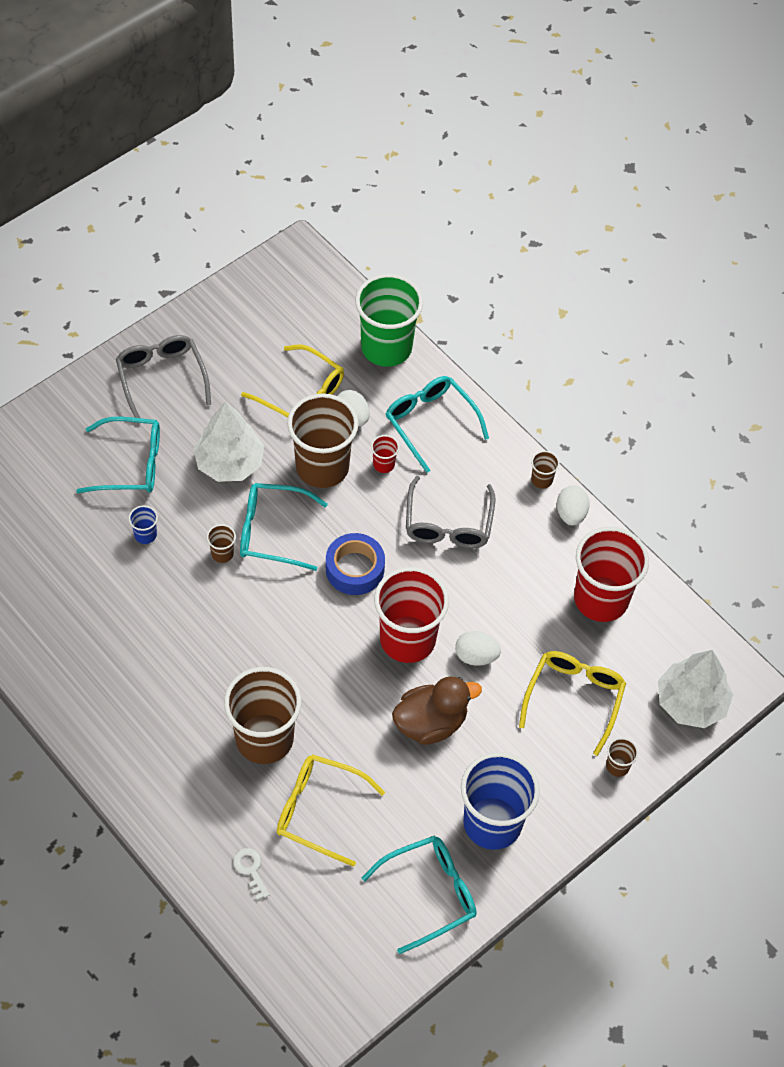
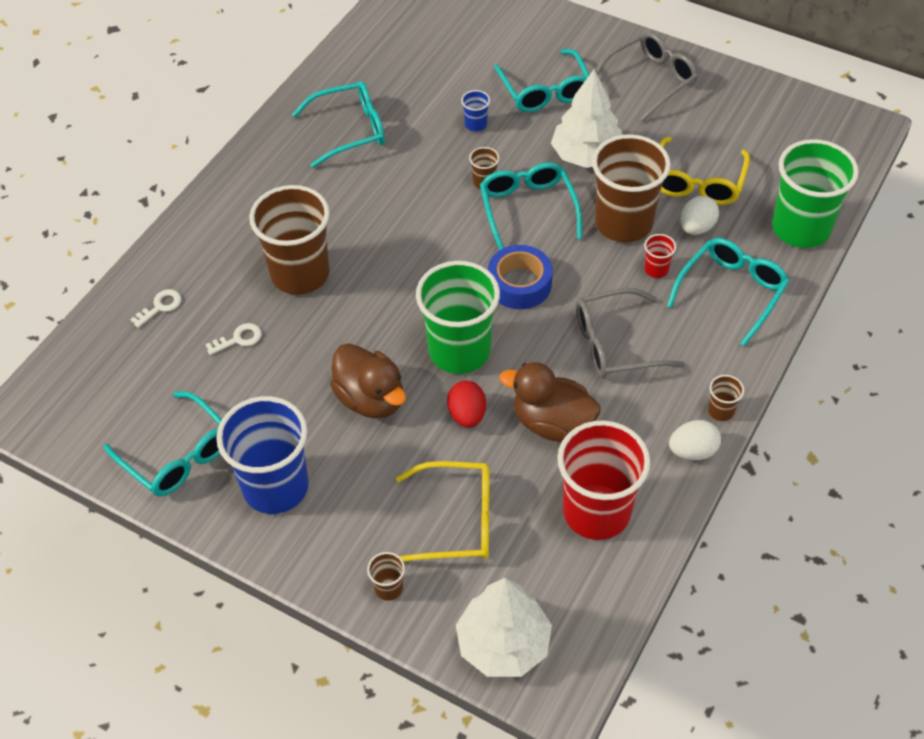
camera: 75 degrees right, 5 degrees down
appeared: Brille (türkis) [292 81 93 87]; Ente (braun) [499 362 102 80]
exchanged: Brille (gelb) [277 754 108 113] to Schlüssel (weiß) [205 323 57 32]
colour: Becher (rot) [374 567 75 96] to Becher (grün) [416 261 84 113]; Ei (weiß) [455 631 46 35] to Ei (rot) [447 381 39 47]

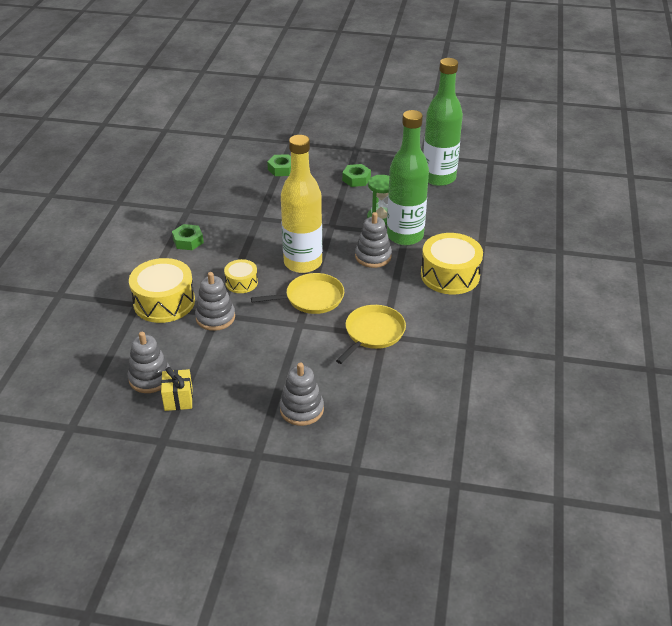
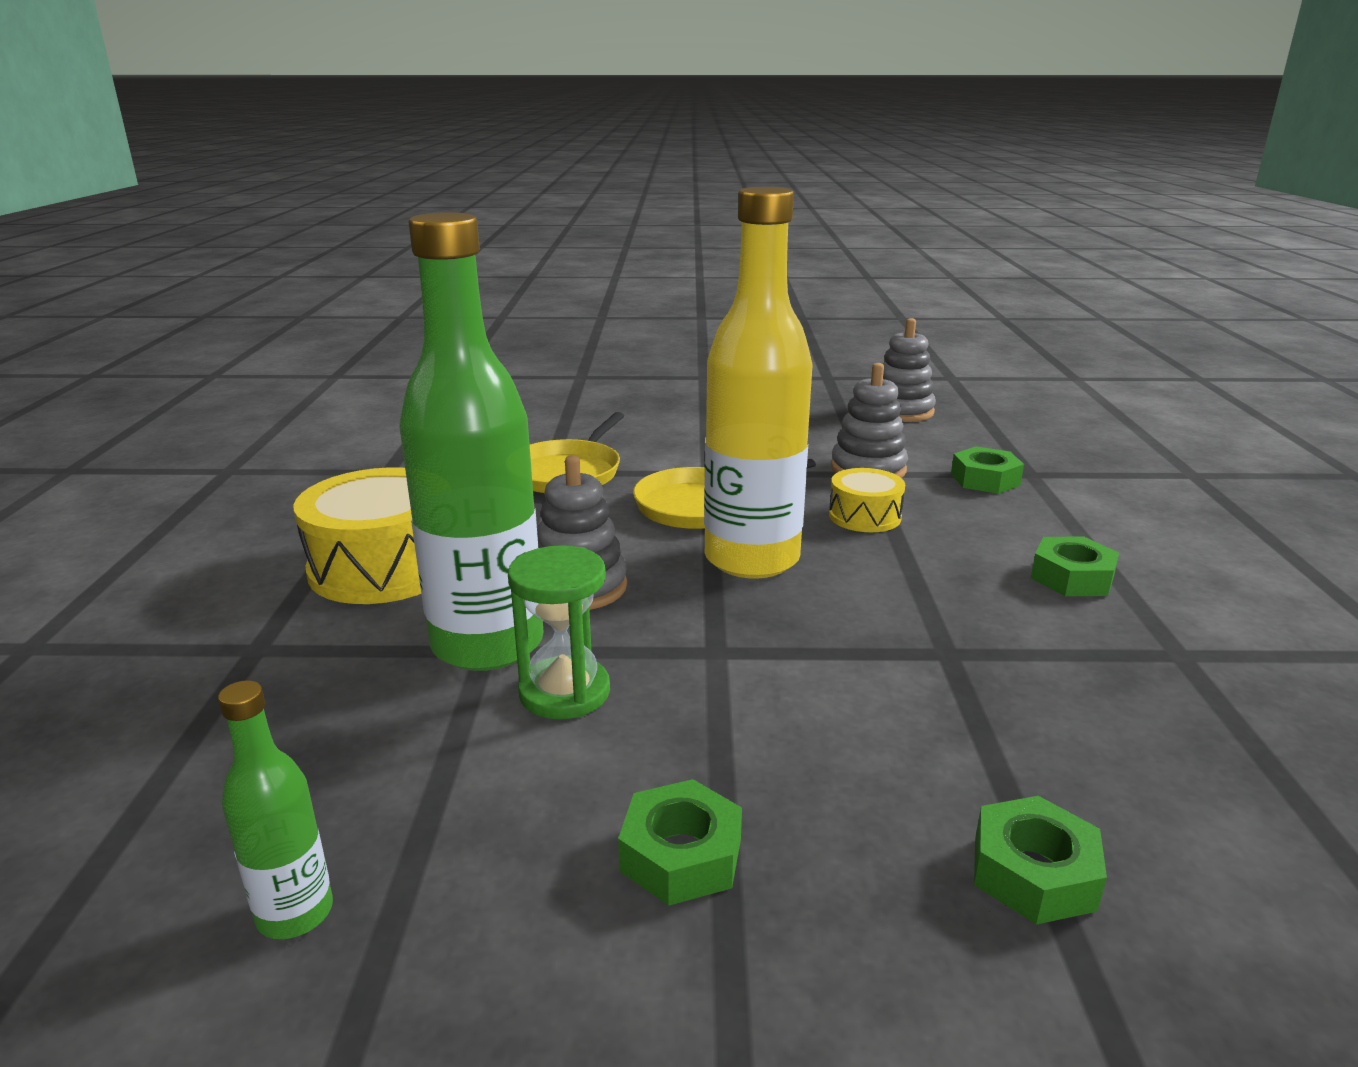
camera: 170 degrees right, 15 degrees down
missing: Stapelspielzeug (grau) [280 363 44 63]; Geschenk (gelb) [161 367 32 44]
exchanged: Trommel (gelb) [129 258 66 65] to Sechskantmutter (grün) [951 447 73 47]
size: Flasche (grün) [423 58 40 128] = [218 680 115 259] x0.45

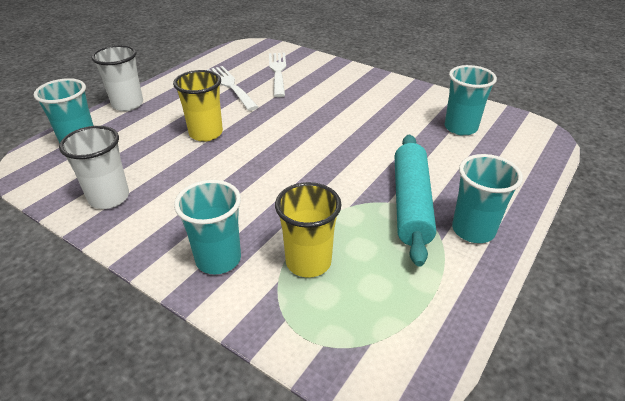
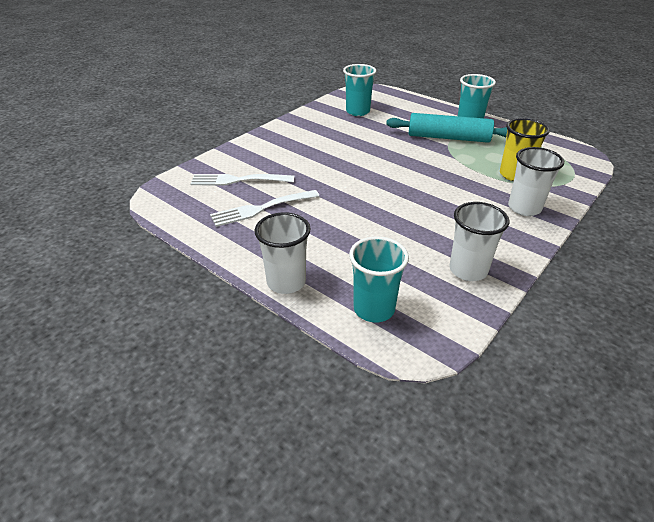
camera: 85 degrees left, 0 degrees up
missing: Becher (gelb) [173 70 50 72]
colour: Becher (türkis) [174 180 67 94] to Becher (weiß) [508 147 56 69]

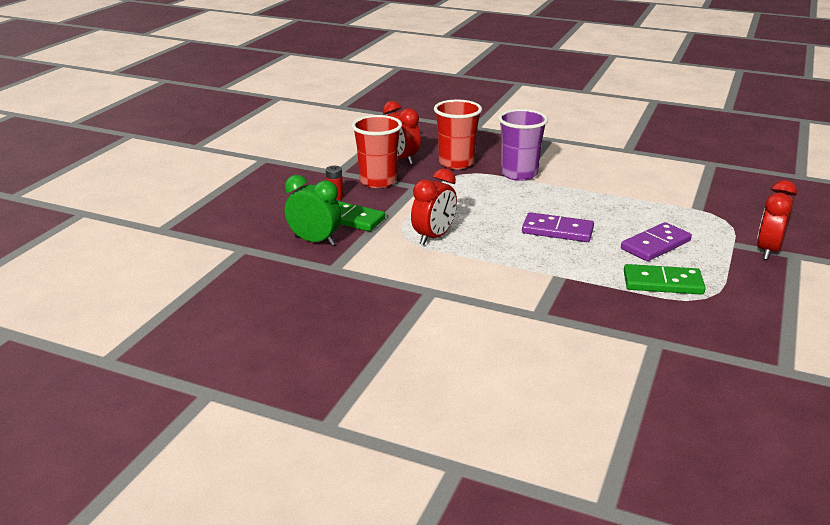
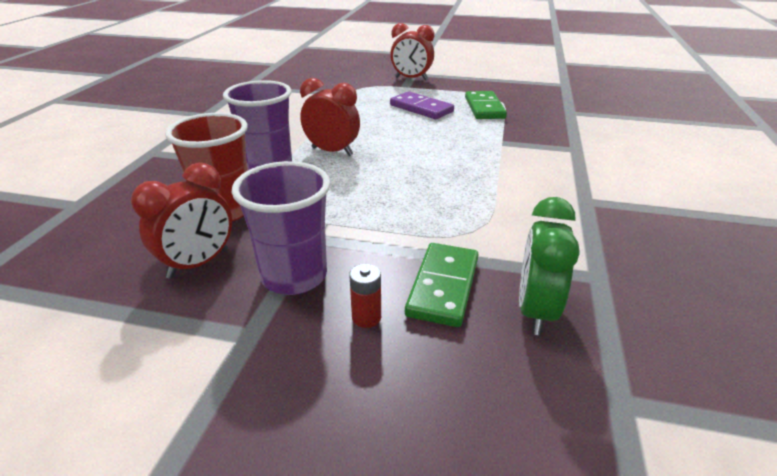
camera: 100 degrees left, 5 degrees up
missing: Dominostein (lila) [522 212 72 30]
relocated: Wecker (rot) [411 168 46 77] to [300 78 60 78]
colour: Becher (rot) [352 115 50 73] to Becher (lila) [232 161 99 134]

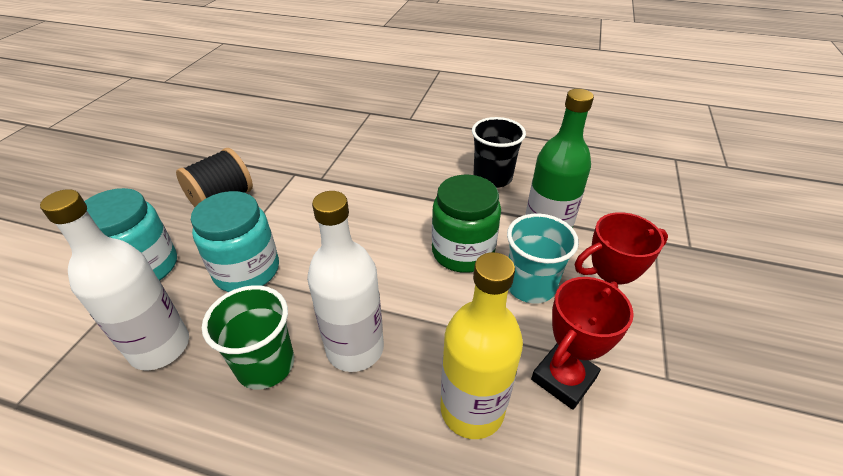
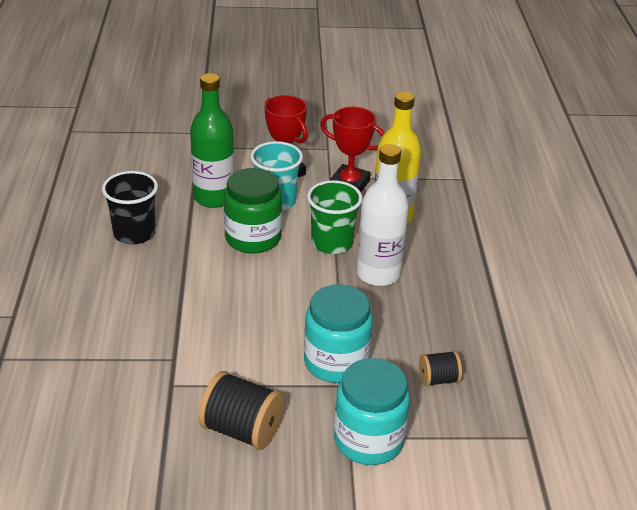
camera: 110 degrees left, 5 degrees down
relocated: Becher (grün) [202 285 92 105] to [307 180 55 74]
exchanged: Flasche (weiß) [40 189 149 181] to Garnrolle (schwarz) [419 351 43 35]

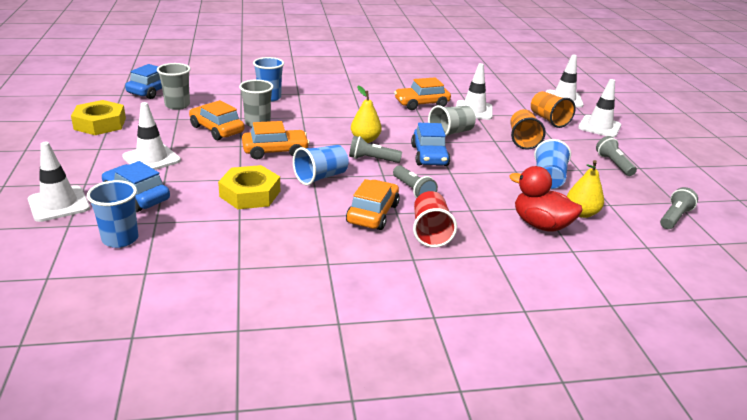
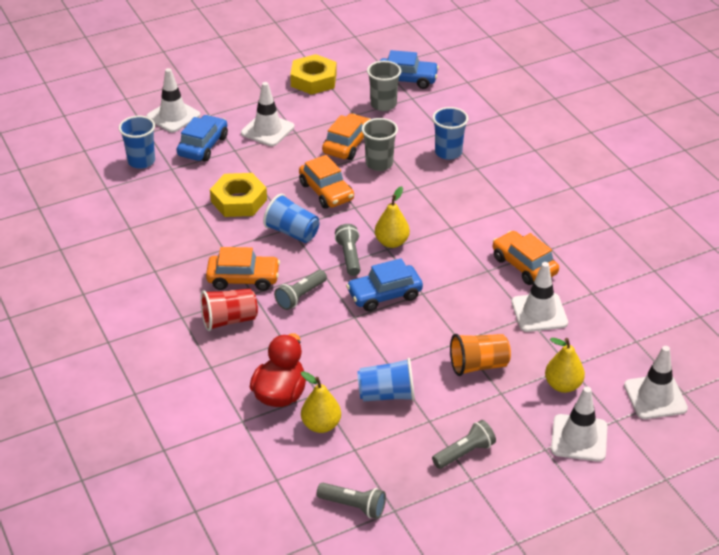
camera: 75 degrees right, 10 degrees up
missing: Becher (grau) [428 105 48 31]
exchanged: Becher (orange) [531 91 45 37] to Birne (gelb) [545 338 40 55]

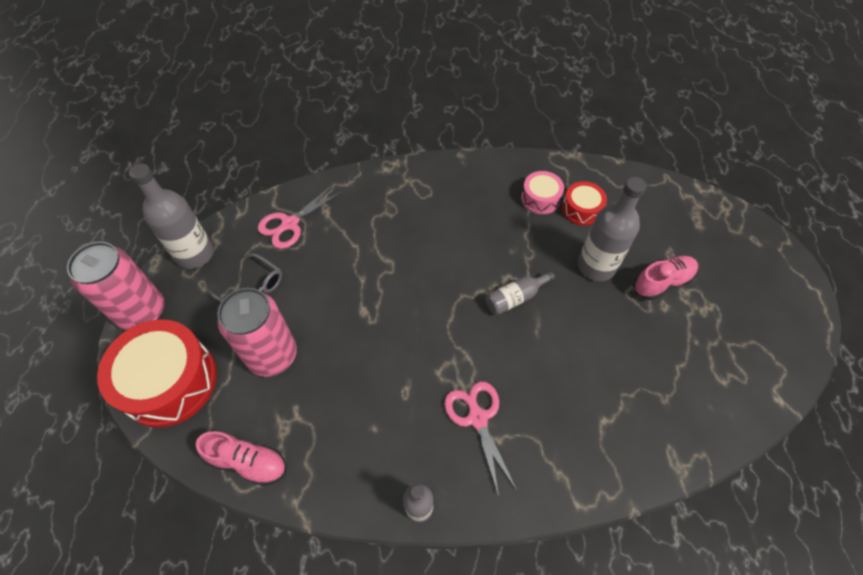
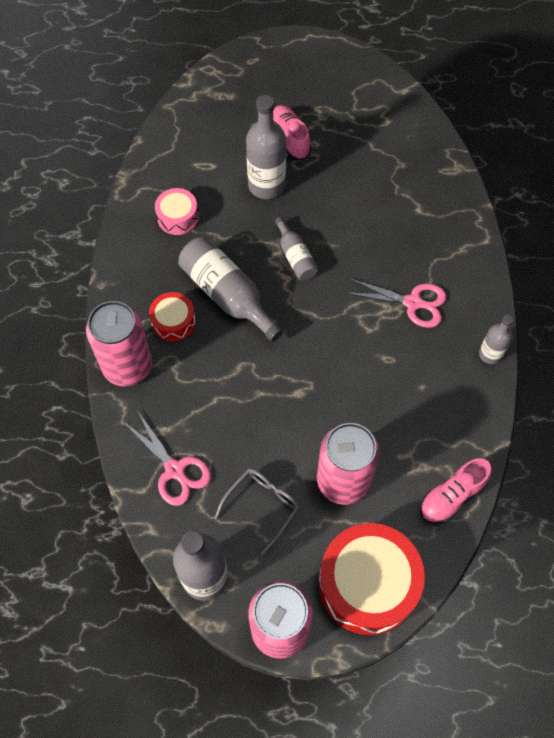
camera: 85 degrees left, 5 degrees up
appeared: Flasche (grau) [178 236 106 106]; Dose (rosa) [86 301 66 85]
relocated: Trommel (rot) [562 181 45 45] to [149 292 47 50]
spun: Schere (rosa) [444 381 73 116] = [346 278 101 50] 150 degrees counterclockwise; Schuh (rosa) [196 431 90 55] = [420 458 72 66] 150 degrees counterclockwise

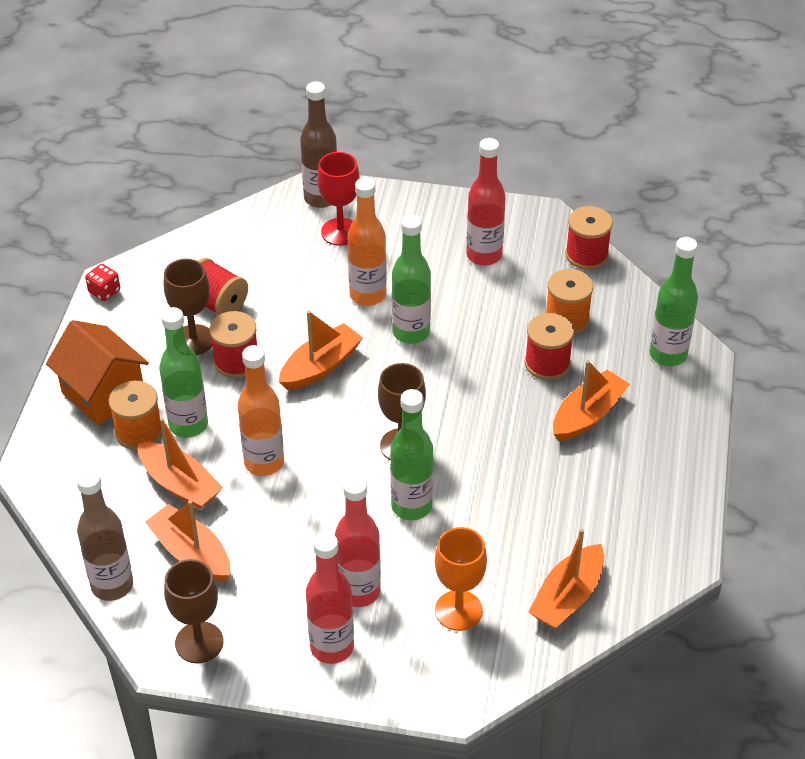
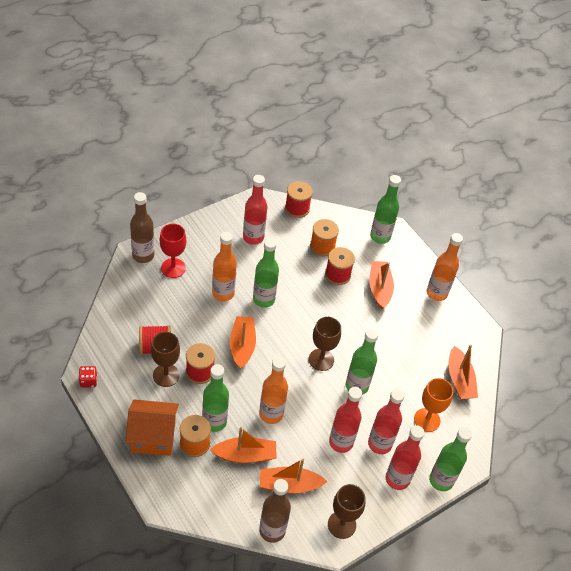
camera: 50 degrees left, 5 degrees up
appeared: Flasche (orange) [427 233 36 68]; Flasche (rot) [329 387 33 66]; Flasche (grün) [429 427 43 64]

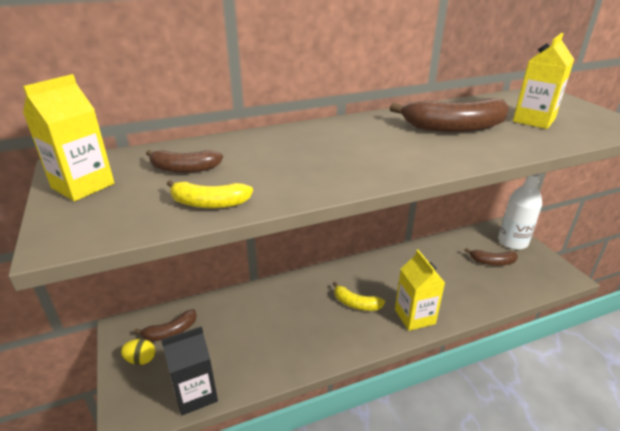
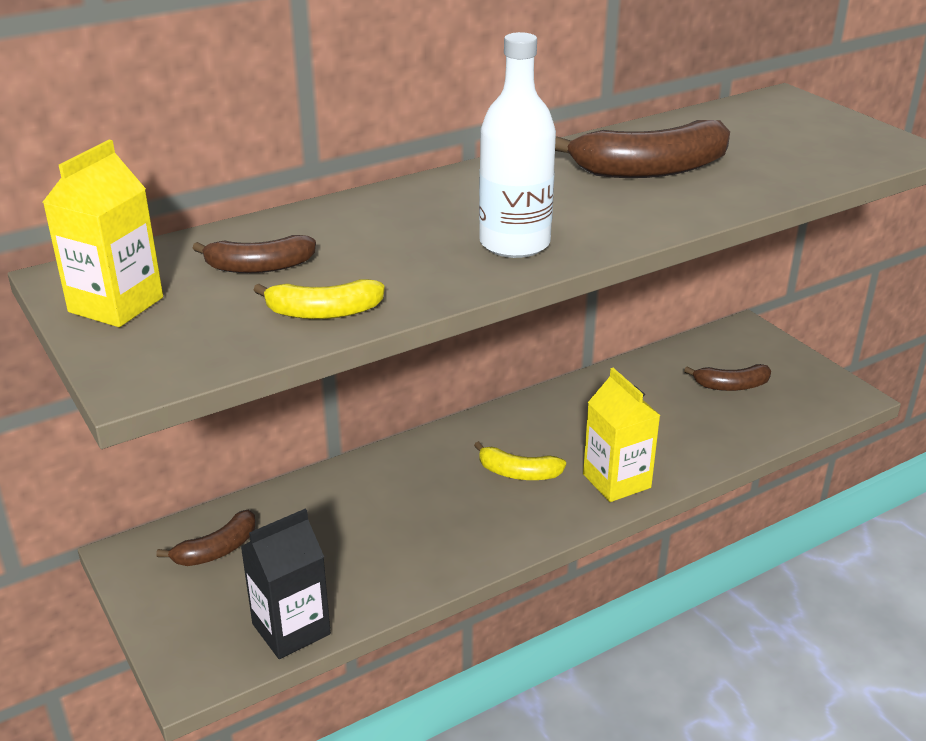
camera: 10 degrees left, 0 degrees up
missing: Getränkekarton (gelb) [513 33 61 96]; Ei (gelb) [121 339 34 26]
relocated: Flasche (weiß) [498 173 44 77] to [479 32 77 226]

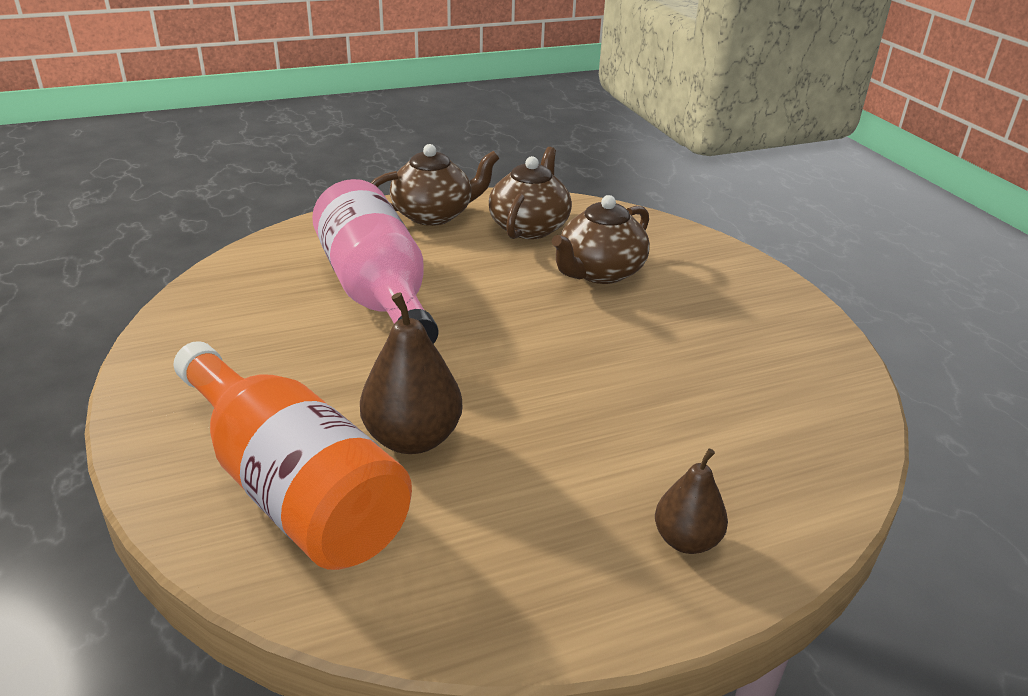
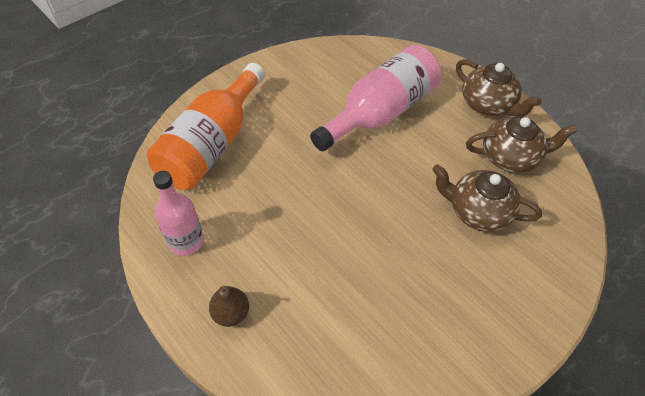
camera: 70 degrees right, 20 degrees up
missing: Birne (braun) [360 292 102 162]
appeared: Flasche (rosa) [153 171 51 85]

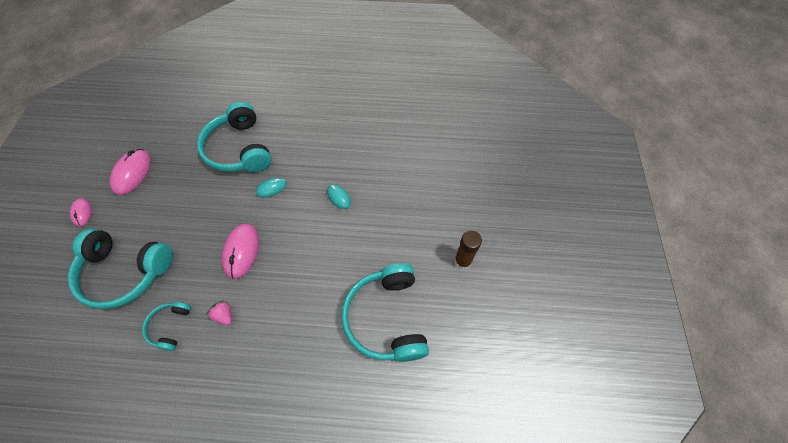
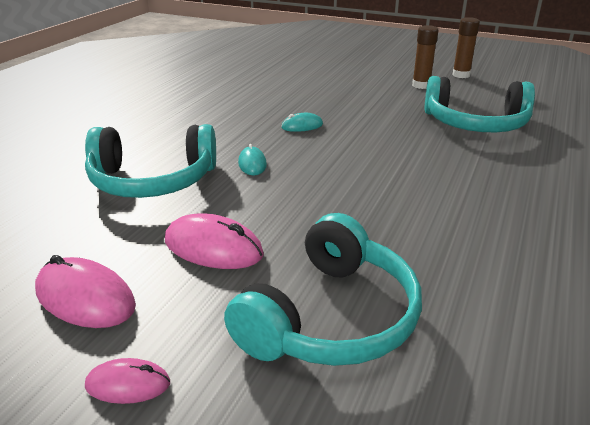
camera: 70 degrees left, 30 degrees down
missing: Erdbeere (rosa) [207 301 25 24]; Kopfhörer (türkis) [142 302 49 49]
appeared: Klebestift (braun) [452 17 28 61]
relocated: Computermaus (rosa) [222 223 37 56] to [165 213 99 56]

